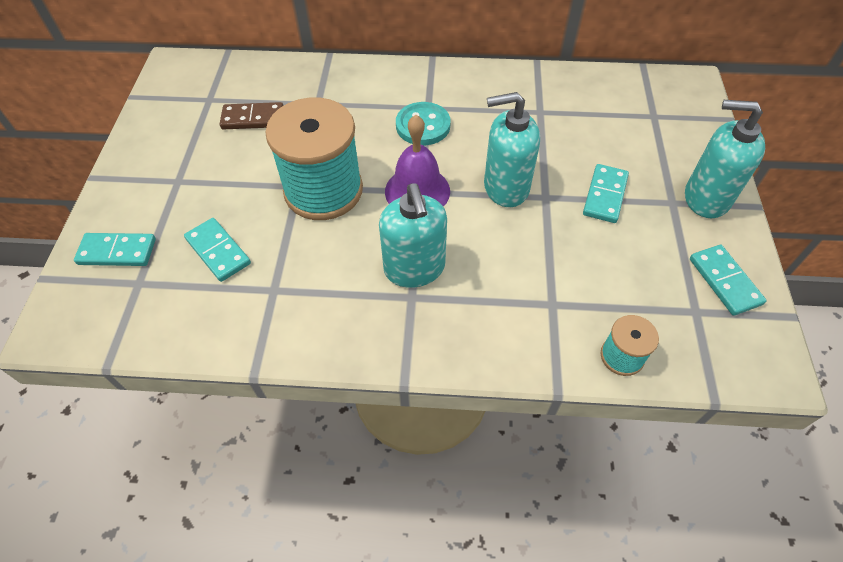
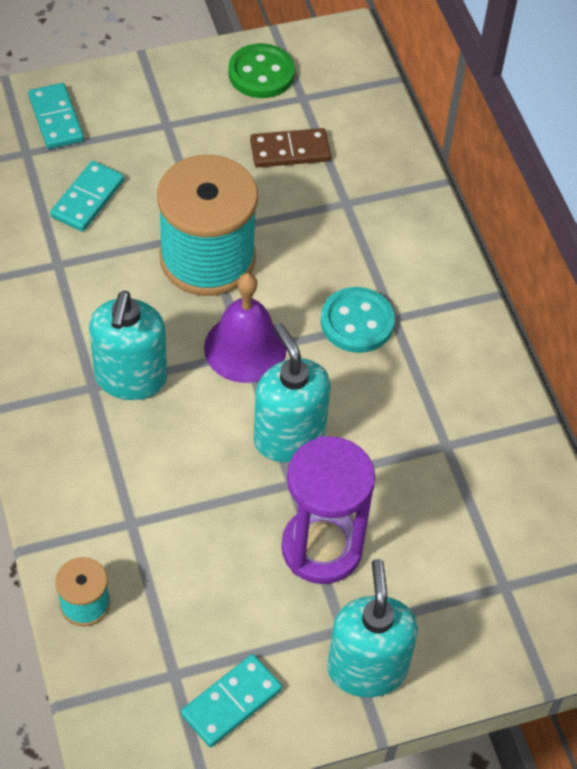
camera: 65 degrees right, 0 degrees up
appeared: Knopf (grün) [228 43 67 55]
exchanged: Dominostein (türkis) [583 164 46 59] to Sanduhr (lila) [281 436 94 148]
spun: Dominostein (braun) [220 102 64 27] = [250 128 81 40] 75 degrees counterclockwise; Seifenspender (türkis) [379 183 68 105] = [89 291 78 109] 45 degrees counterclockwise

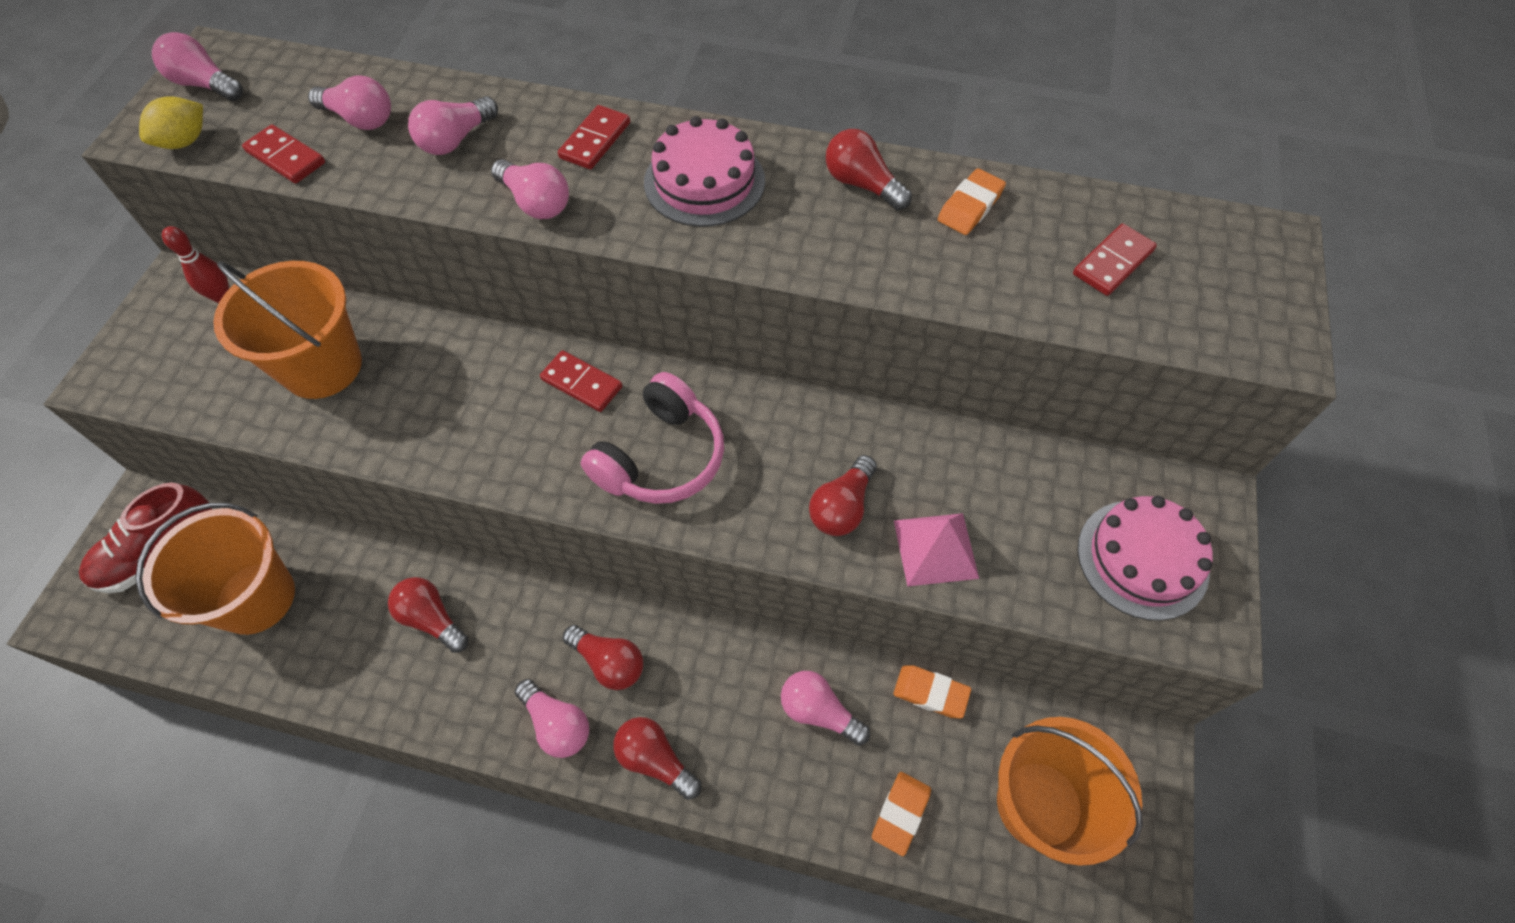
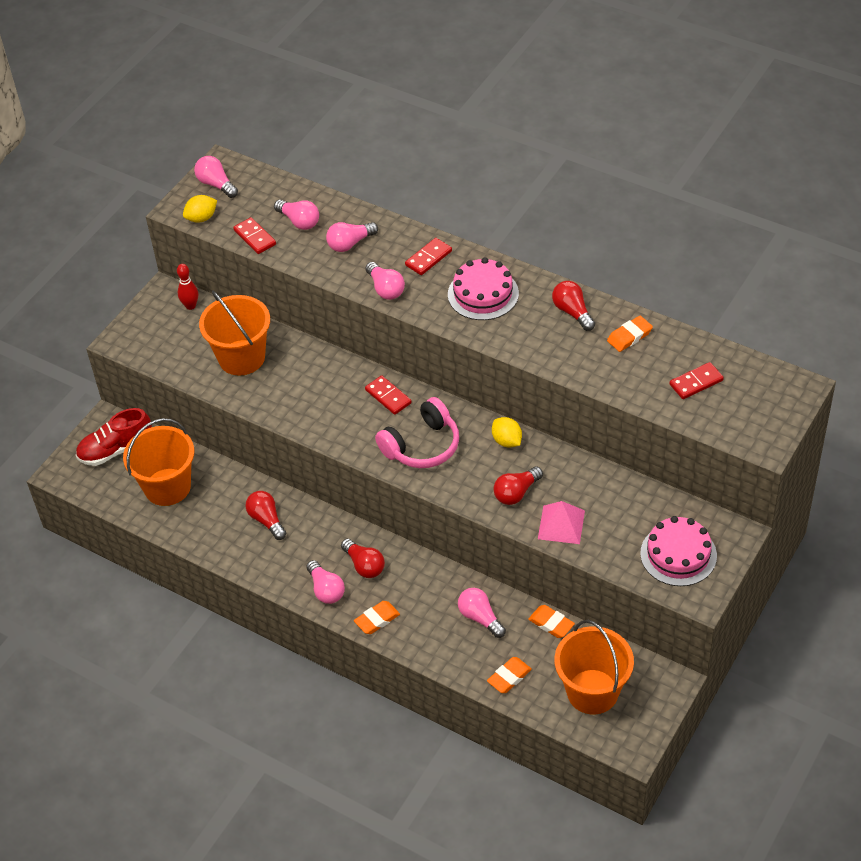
camera: 20 degrees right, 10 degrees down
appeared: Zitrone (gelb) [492 417 30 31]
exchanged: Glühbirne (rot) [613 717 88 83] to Radiergummi (orange) [354 601 46 33]

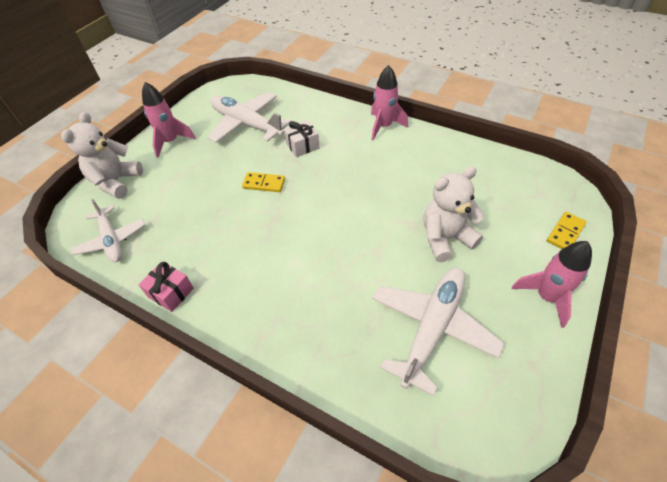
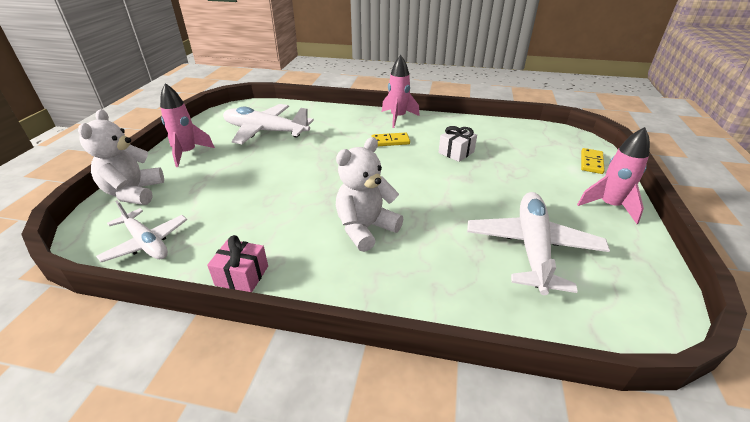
camera: 20 degrees left, 15 degrees down
relocated: Geschenk (weiß) [284 120 35 37] to [438 126 39 36]; Teddybär (weiß) [423 166 62 96] to [336 137 67 115]; Dominostein (gelb) [242 172 43 20] to [371 132 39 14]

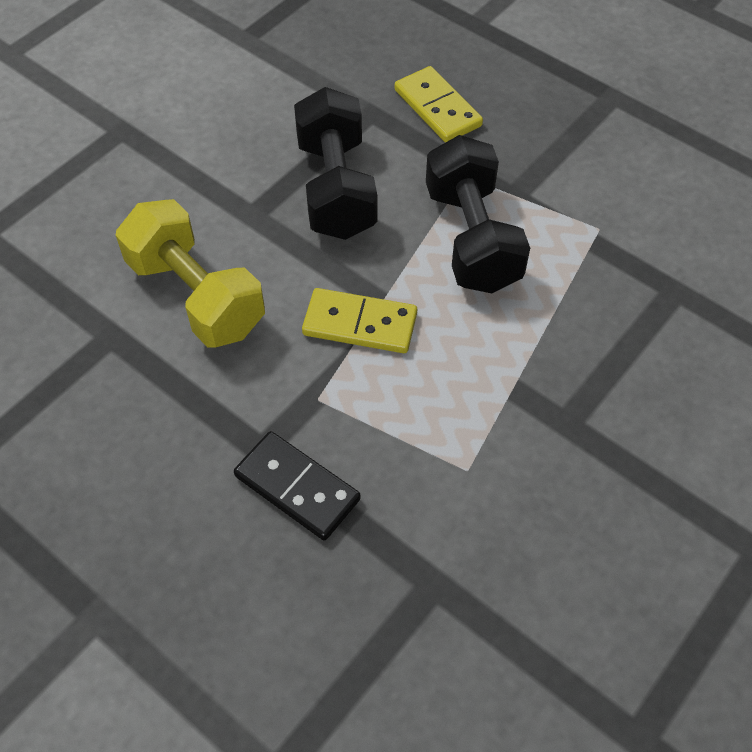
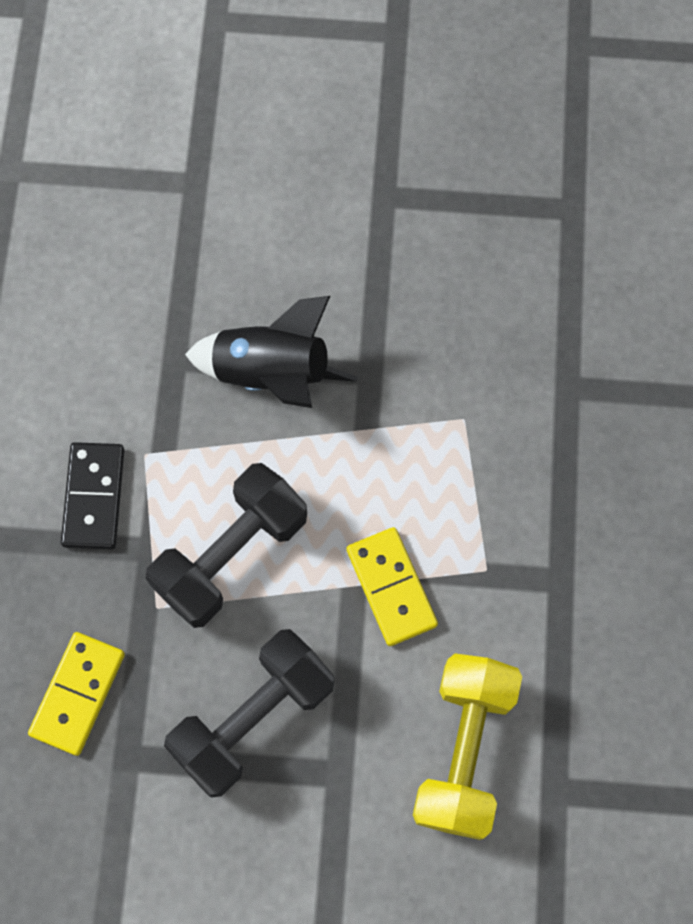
camera: 125 degrees left, 15 degrees up
appeared: Rakete (schwarz) [185 296 173 112]
relocated: Dominostein (schwarz) [234 431 127 109] to [61 442 63 107]

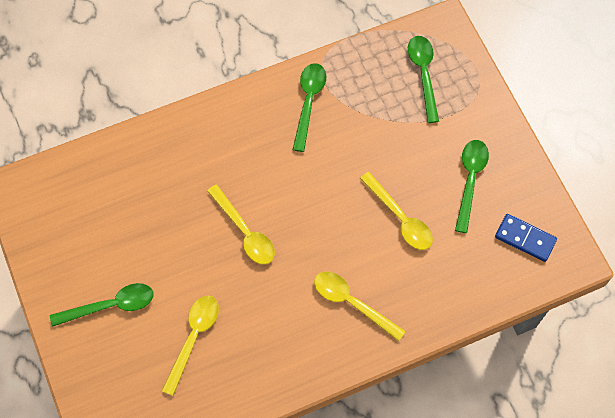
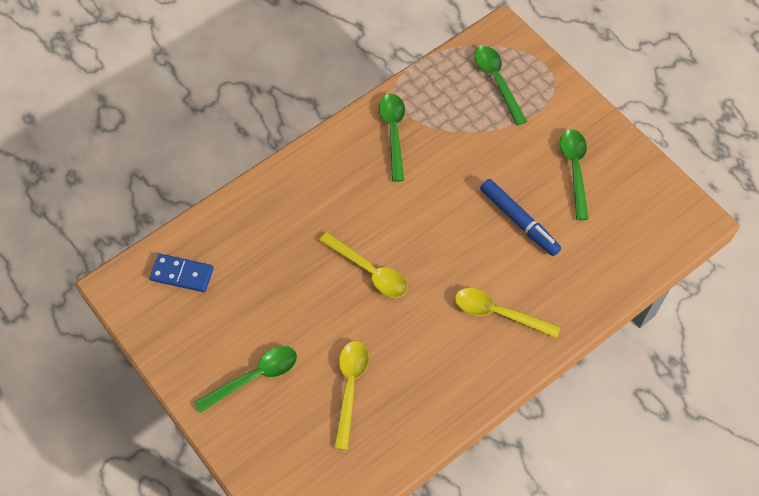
camera: 15 degrees left, 5 degrees down
relocated: Dominostein (blau) [495 214 62 48] to [149 254 65 38]
exchanged: Löffel (gelb) [360 172 73 78] to Filzstift (blau) [480 179 81 77]

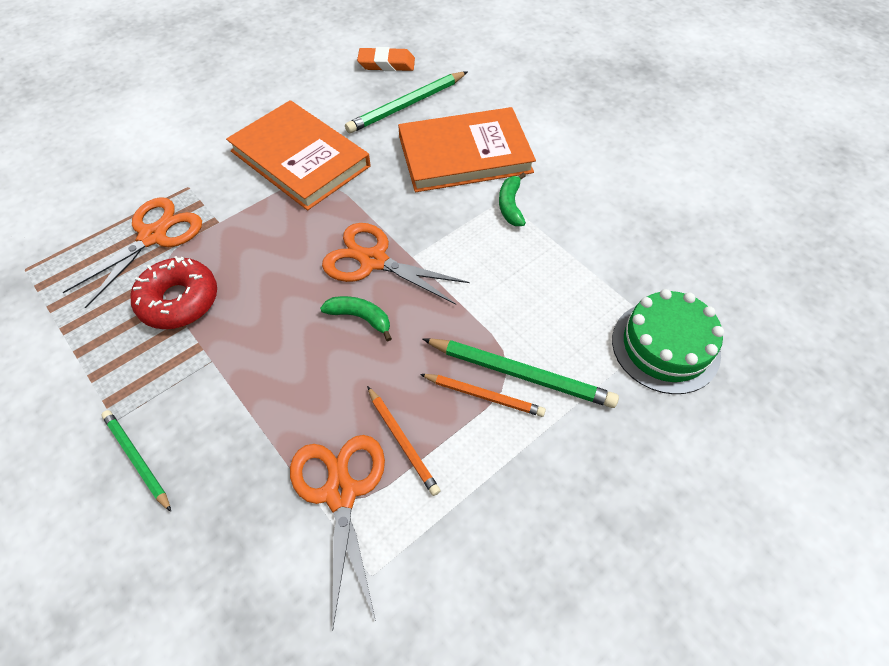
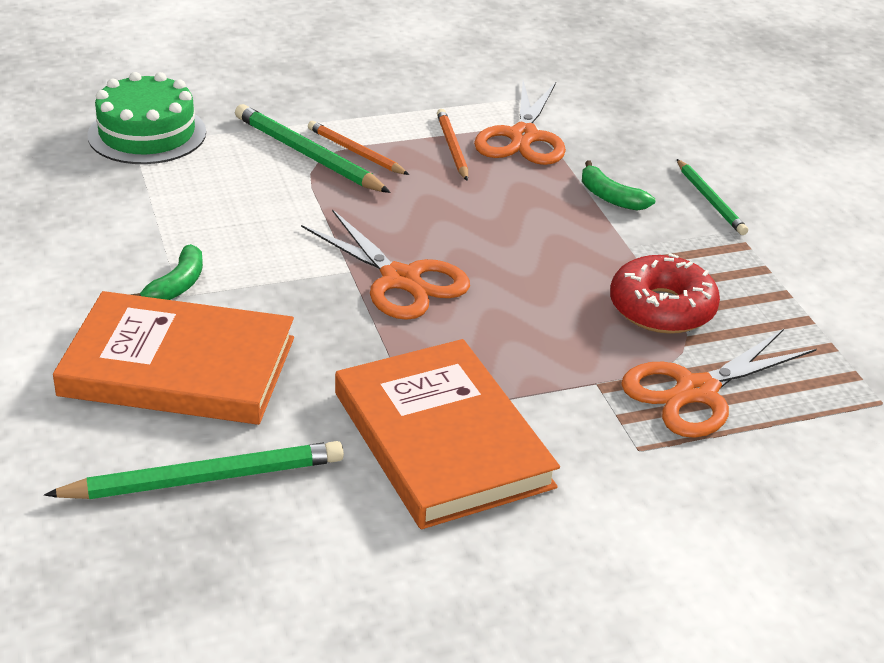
camera: 160 degrees left, 20 degrees down
missing: Radiergummi (orange) [357 47 58 24]
relocated: Banane (grün) [320 296 72 45] to [582 160 73 51]

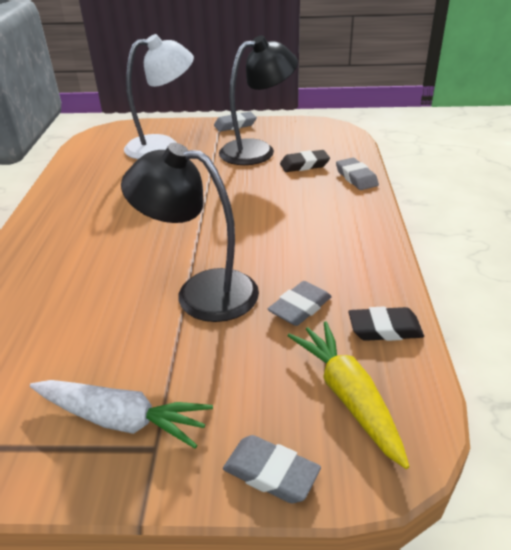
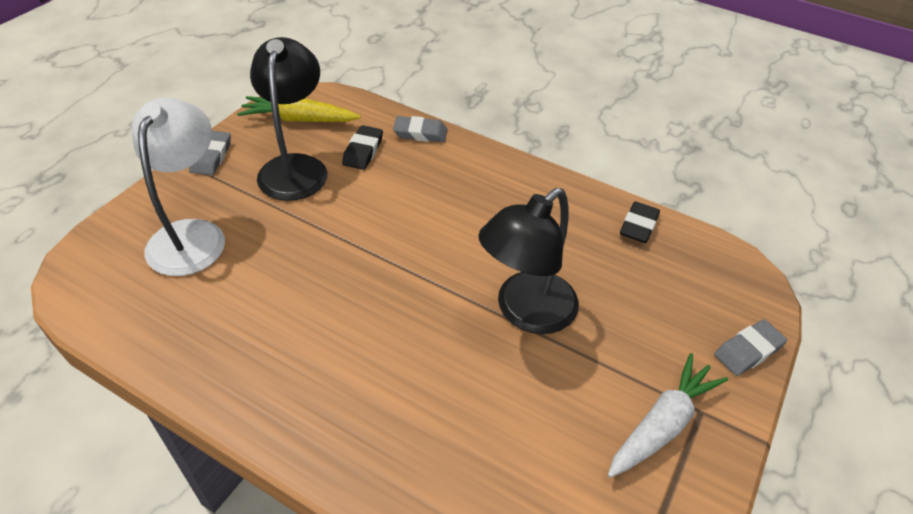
camera: 65 degrees left, 10 degrees up
missing: Radiergummi (grau) [268 281 64 45]
relocated: Karotte (gelb) [288 321 122 148] to [237 96 124 26]

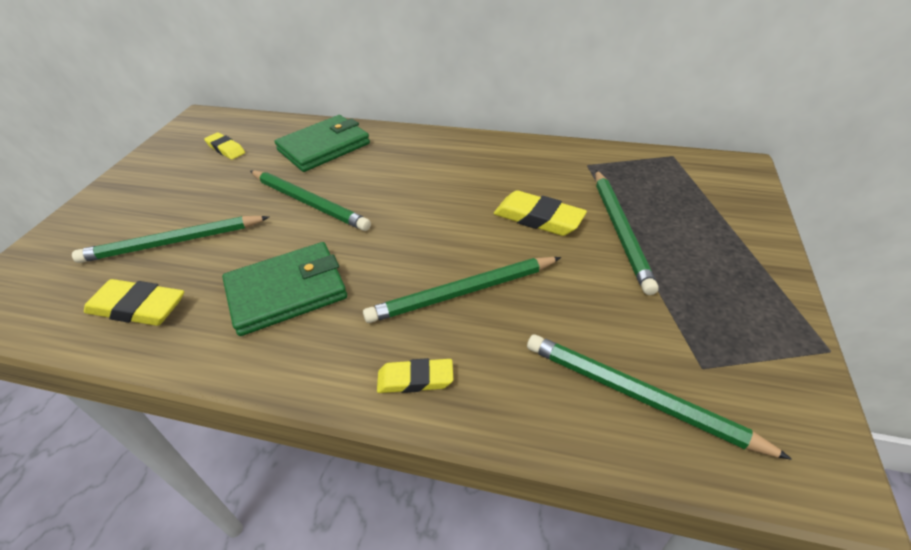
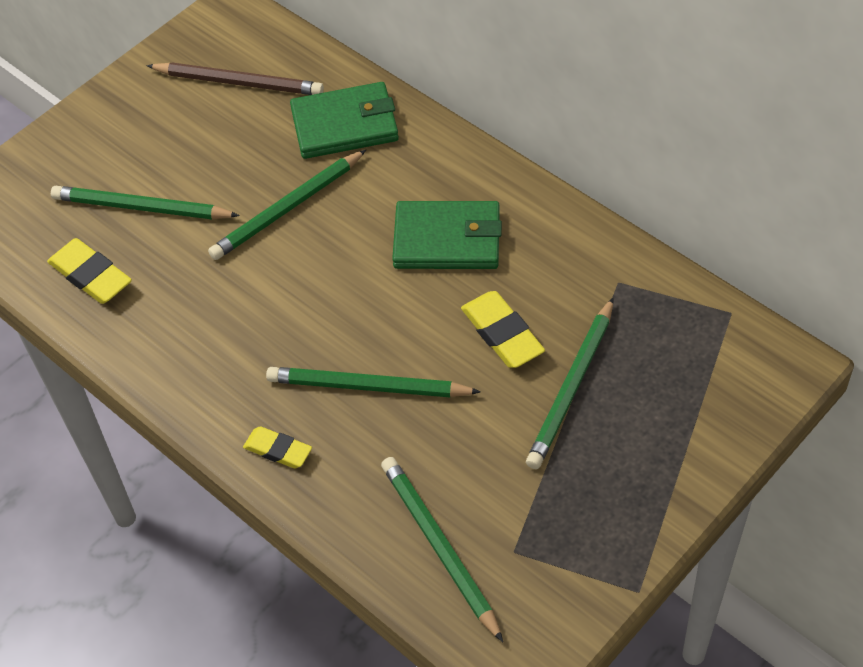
camera: 30 degrees right, 10 degrees up
relocated: Geldbörse (grün) [222 242 125 94] to [392 201 110 68]
exchanged: Radiergummi (gelb) [204 132 41 28] to Bleistift (braun) [146 62 178 33]
spun: Bleistift (grün) [250 170 121 61] = [208 150 158 110] 75 degrees clockwise

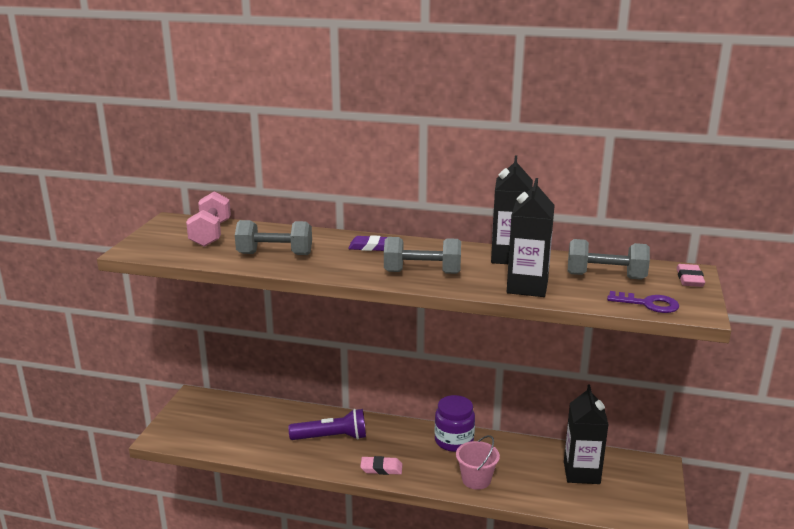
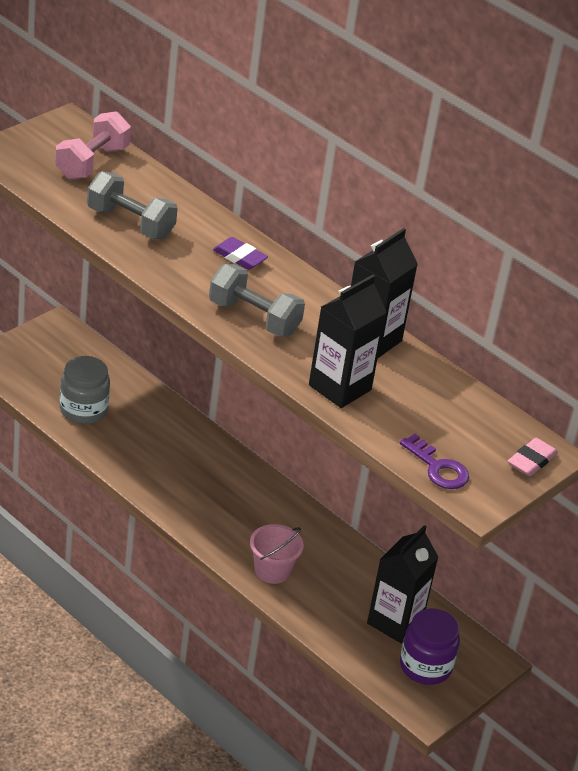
camera: 25 degrees right, 15 degrees up
missing: Hantel (grau) [568 239 82 41]; Taschenlampe (lila) [289 409 77 31]; Radiergummi (rosa) [360 456 43 19]
appeared: Einmachglas (grau) [60 356 50 68]
relocated: Einmachglas (lila) [435 395 40 57] to [400 608 60 77]

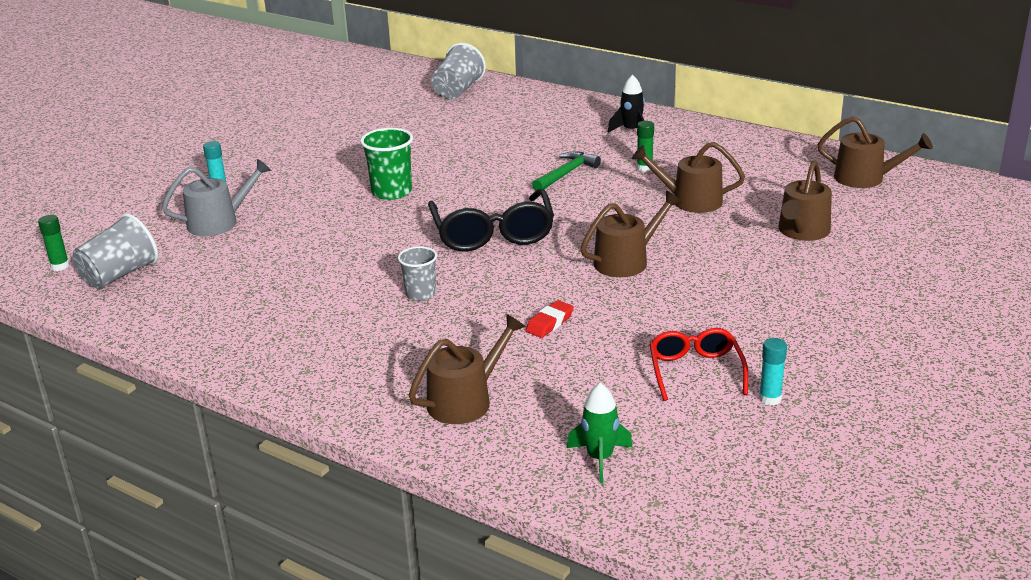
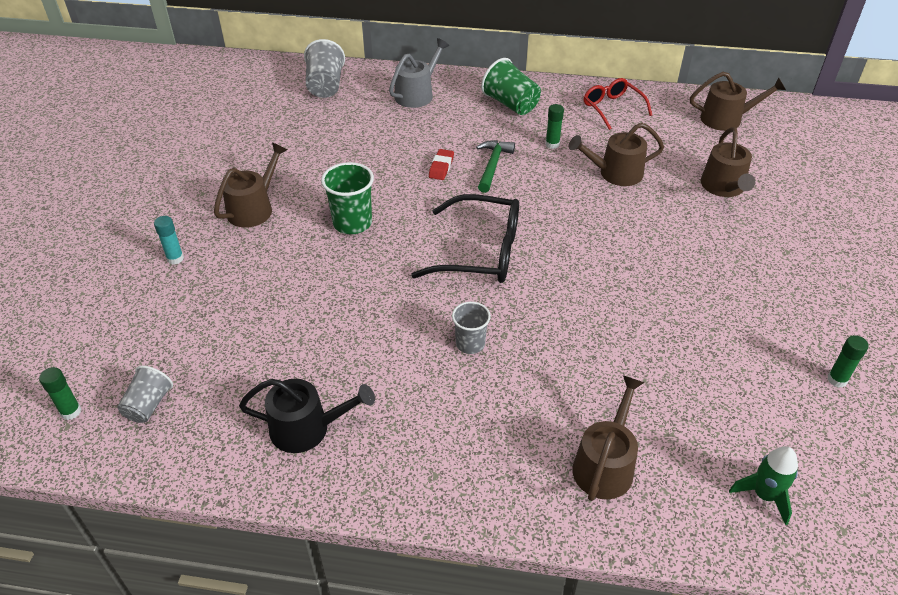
camera: 25 degrees left, 15 degrees up
appeared: Gießkanne (schwarz) [239 379 136 74]
relocated: Gießkanne (grau) [162 159 110 77] to [389 38 60 70]; Gießkanne (braun) [580 191 102 86] to [214 143 73 85]; Radiergummi (rot) [526 300 48 38] to [429 149 25 31]; Brille (rot) [649 328 99 73] to [583 78 69 52]
exchanged: Rakete (schwarz) [608 75 37 58] to Becher (grün) [481 58 60 57]
colour: Klebestift (türkis) [759 338 28 67] to Klebestift (grün) [827 335 42 52]
spun: Brille (schwarz) [428 189 126 62] = [411 194 108 89] 45 degrees counterclockwise
size: Becher (grau) [73 213 85 76] = [117 365 56 58] x0.65

